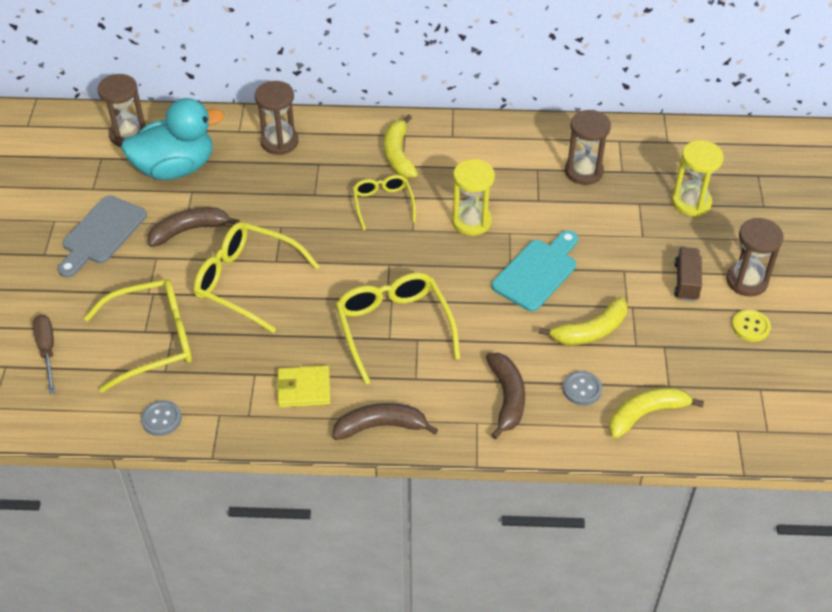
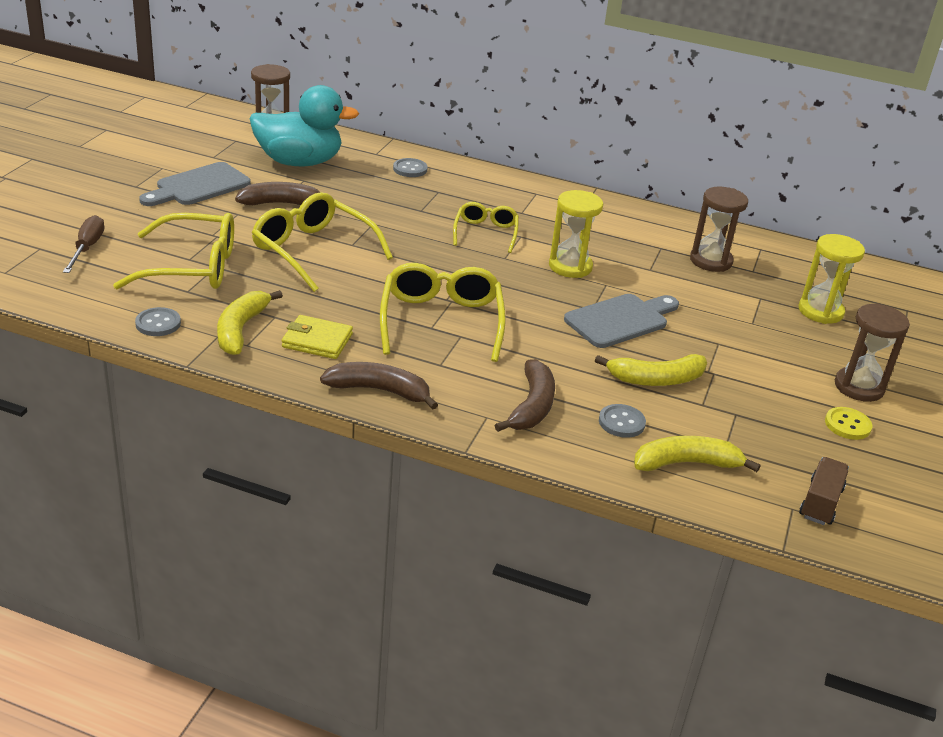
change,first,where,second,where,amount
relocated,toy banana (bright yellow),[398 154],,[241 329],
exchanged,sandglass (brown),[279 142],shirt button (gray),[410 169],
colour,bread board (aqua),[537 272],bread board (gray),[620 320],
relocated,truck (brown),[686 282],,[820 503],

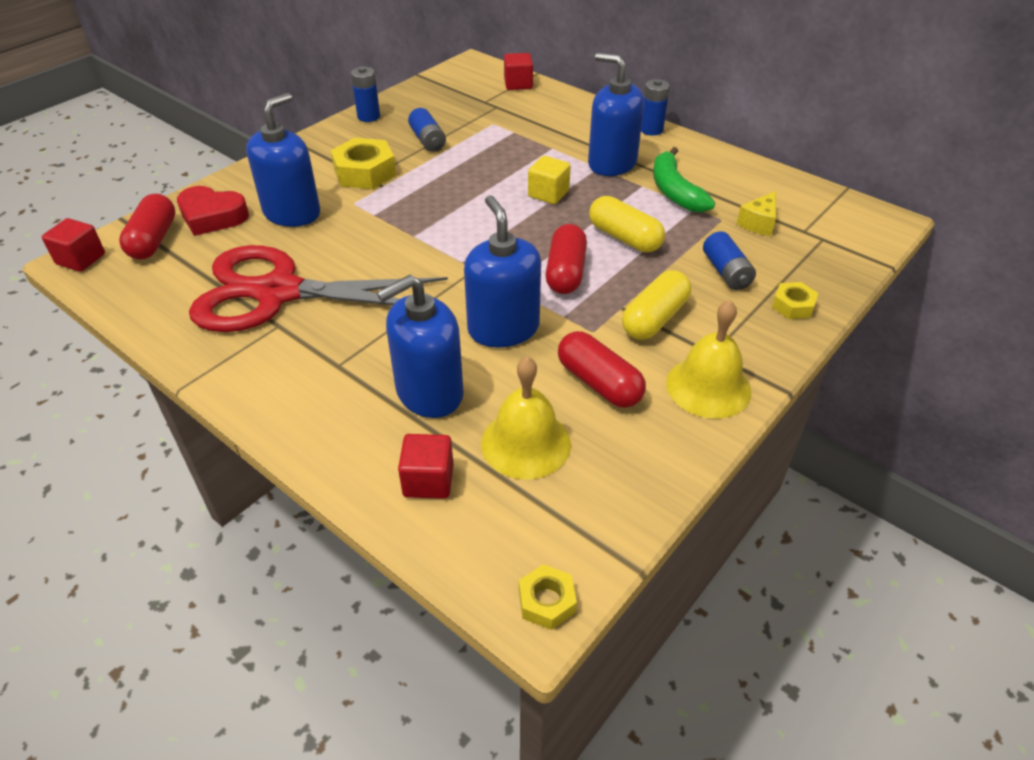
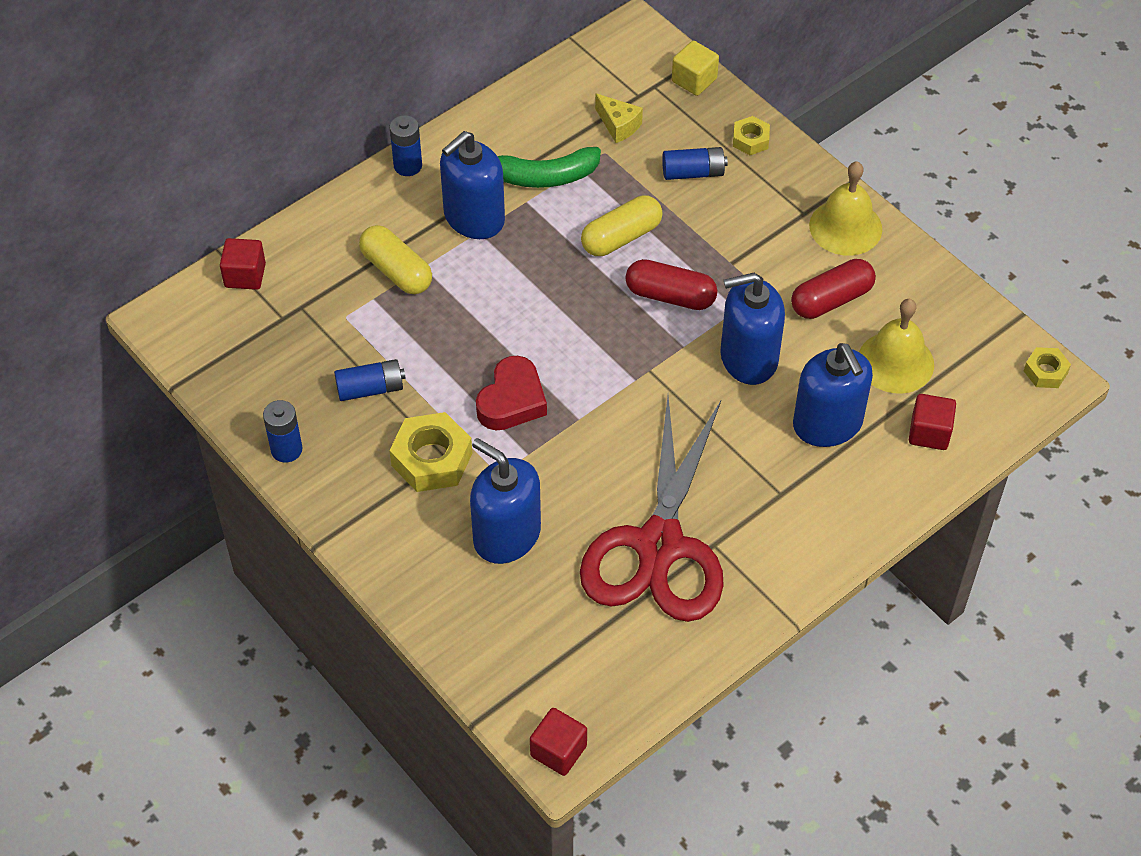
change,first,where,second,where,amount
relocated,pill (bright yellow),[654 318],,[396 271],
relocated,heart shape (red),[212 216],,[512 400],
relocated,cube (bright yellow),[548 194],,[694 80],
missing,pill (red),[154 240],,,

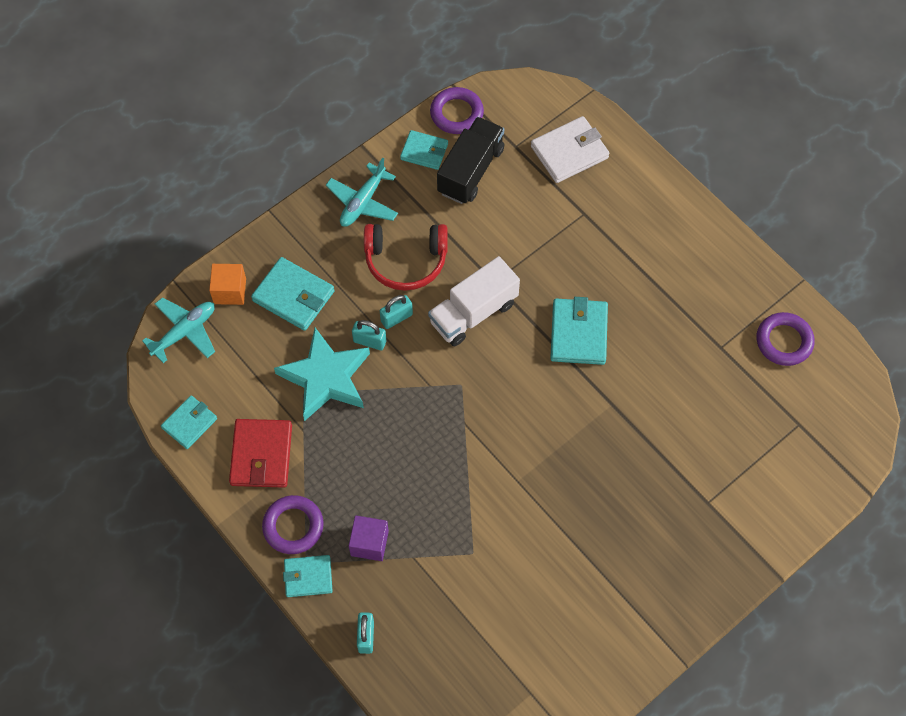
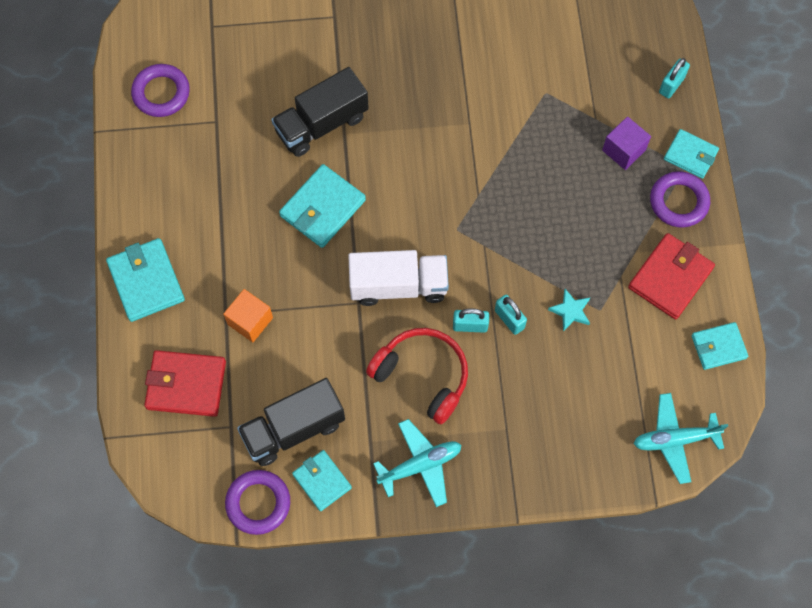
change,first,where,second,where,amount
relocated,wallet (aqua),[293 296],,[146 281],
colour,wallet (pure white),[569 152],wallet (red),[186 385],
relocated,cube (bright orange),[230 291],,[250 321],
appeared,,,truck (black),[321 124],
size,star shape (aqua),[326 377],,[570 311],x0.43

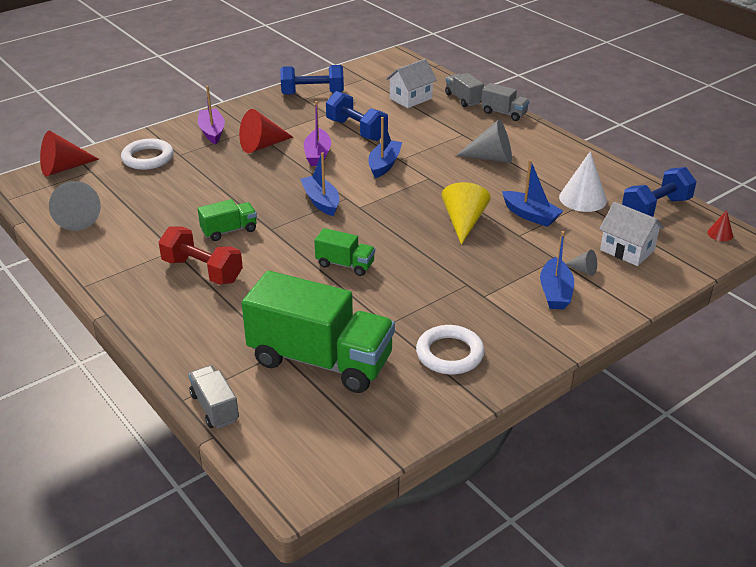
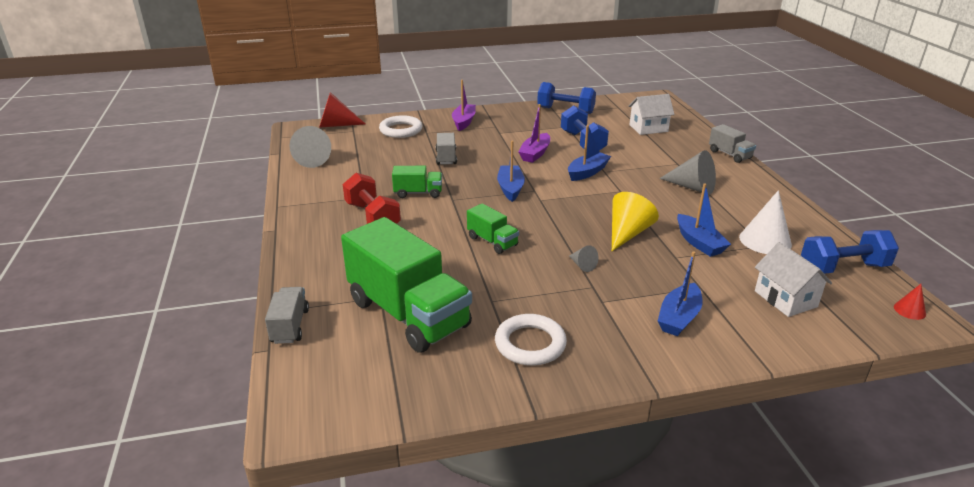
change,first,where,second,where,amount
relocated,truck (gray),[463 99],,[446 157],
relocated,cone (gray),[583 270],,[582 265],
missing,cone (red),[262 146],,,

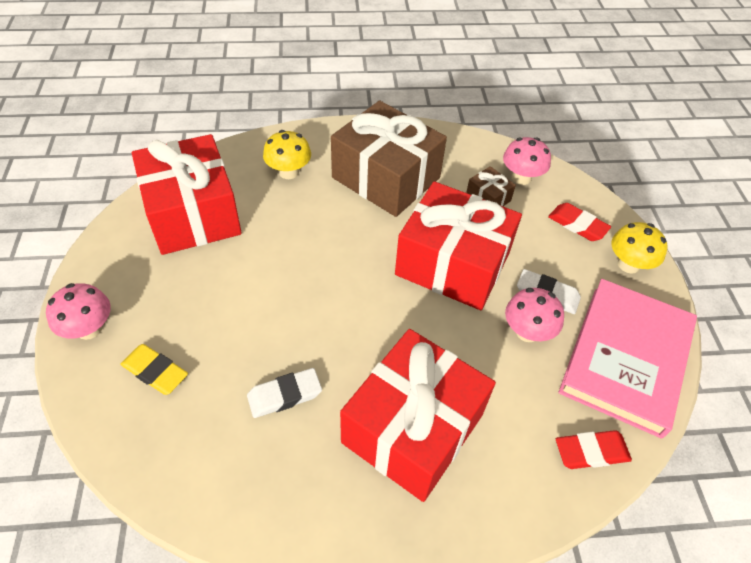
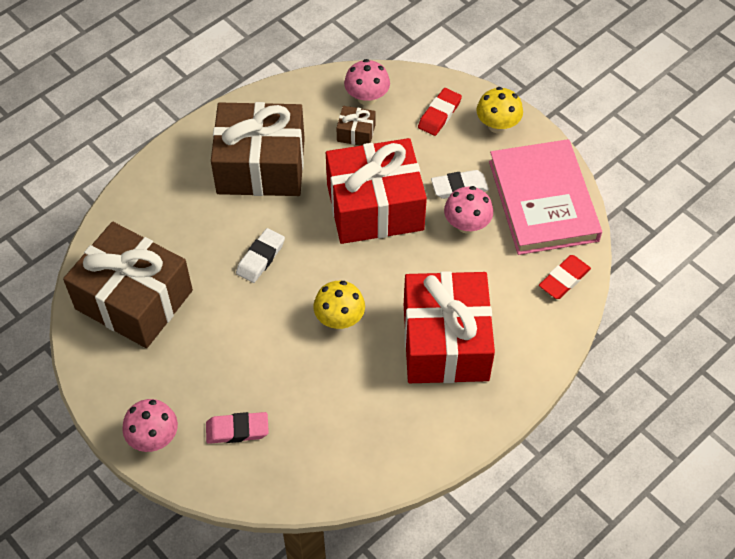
change,first,where,second,where,amount
colour,gift (red),[193 213],gift (brown),[134 299],
colour,gum eraser (bright yellow),[155 372],gum eraser (rose-pink),[237 430],
relocated,gum eraser (pure white),[284 395],,[260 258],
relocated,toadstool (bright yellow),[289 172],,[339 319],
spun,gum eraser (red),[577 225],,[439 114],60 degrees counterclockwise

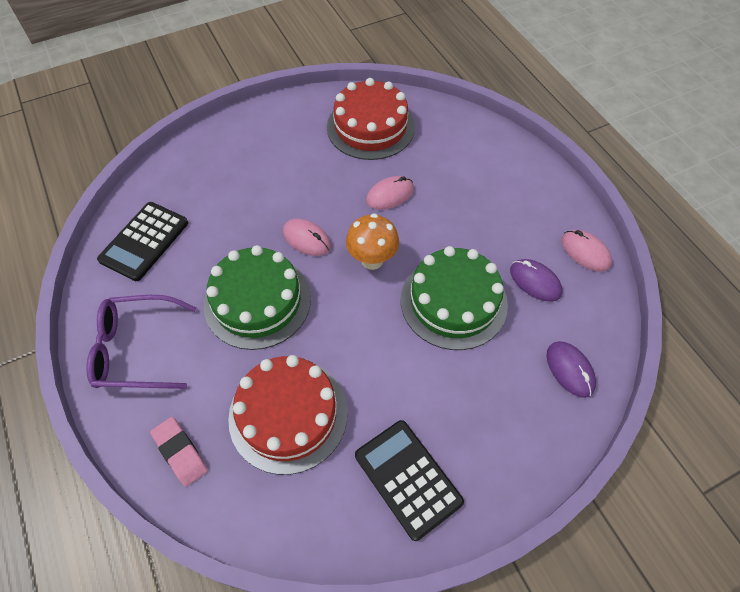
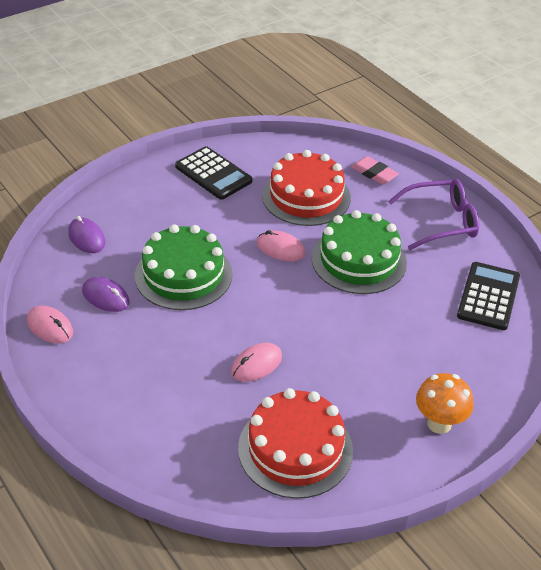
change,first,where,second,where,amount
relocated,mouse (rose-pink),[306 239],,[280 248],
relocated,toadstool (bright orange),[372 260],,[439 423],

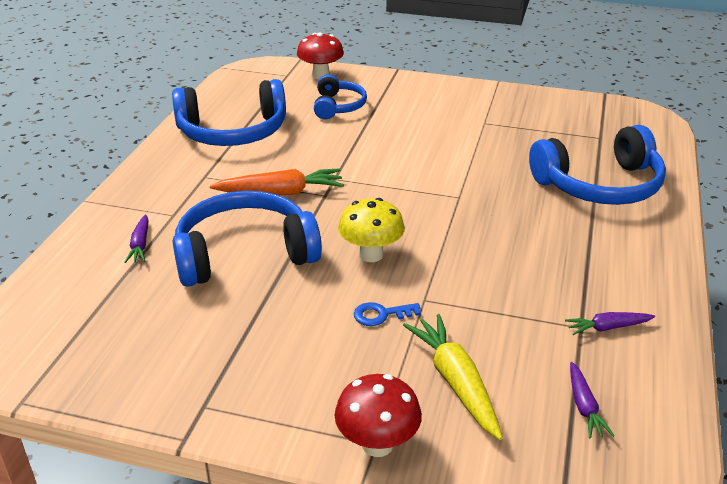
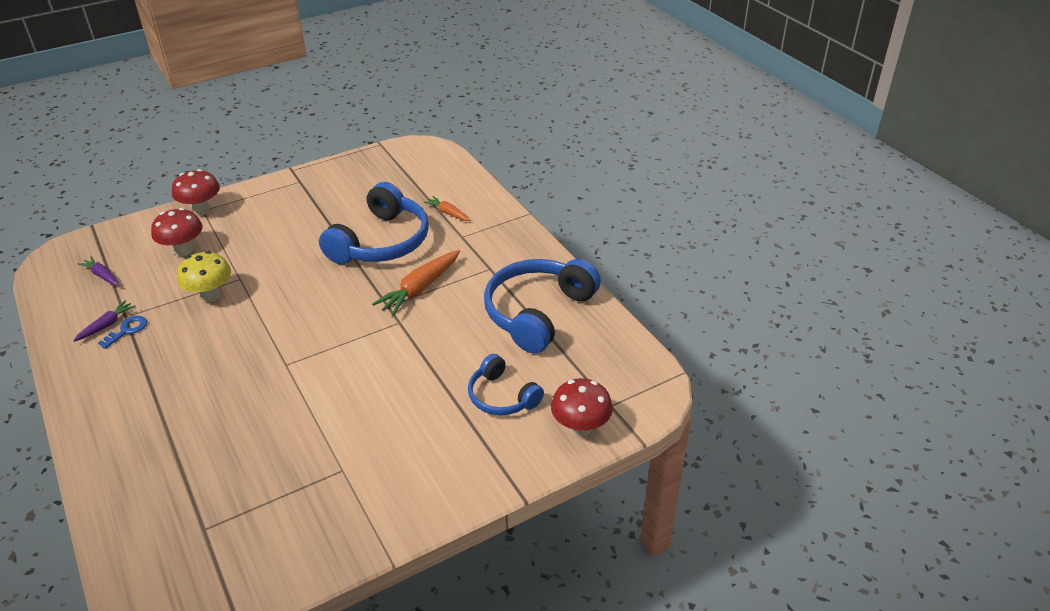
change,first,where,second,where,amount
relocated,door key (royal blue),[381 315],,[127 330],
exchanged,toy carrot (bright yellow),[456 382],toadstool (red),[183 250],
relocated,toadstool (bright yellow),[371 254],,[210 295],
colour,toy carrot (violet),[140 245],toy carrot (bright orange),[448 213],
missing,over-ear headphones (royal blue),[600 185],,,

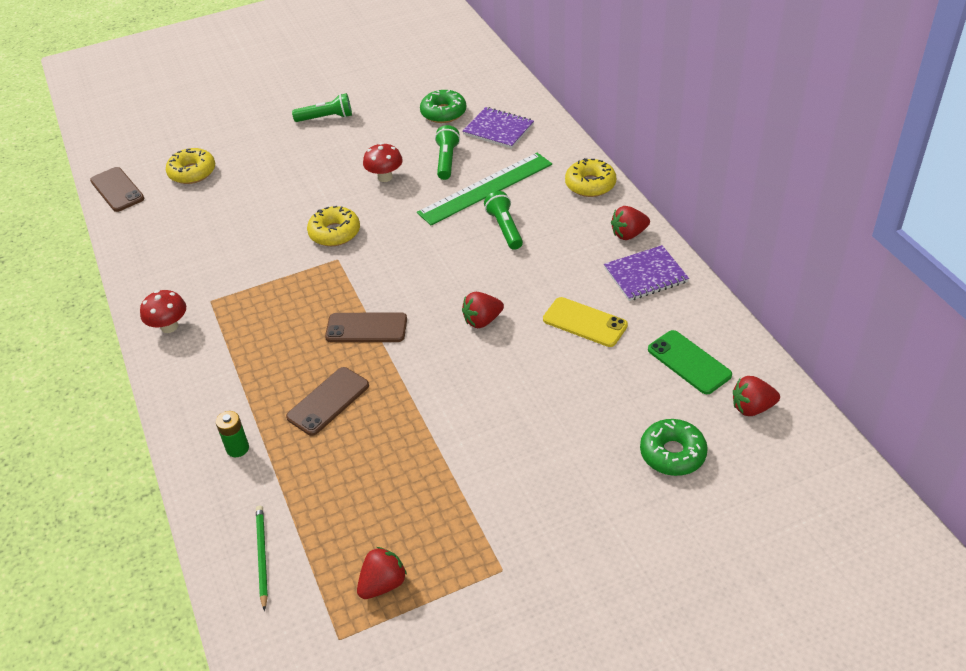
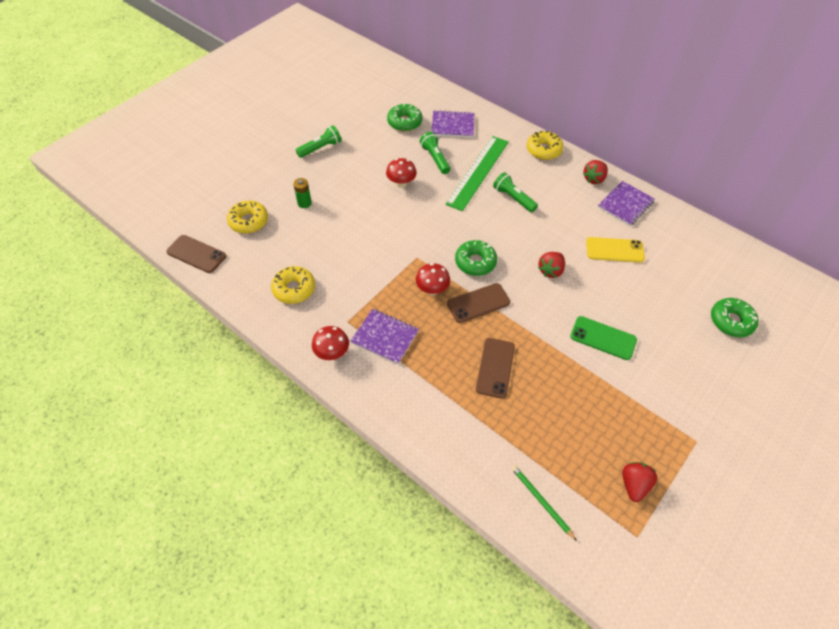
change,first,where,second,where,amount
relocated,doughnut (bright yellow),[334 233],,[294 289],
relocated,battery (green),[237 448],,[304 203],
appeared,,,notepad (violet),[385 337],
appeared,,,toadstool (red),[432 290],
appeared,,,doughnut (green),[475 262],
relocated,phone (green),[689 362],,[603 338],
missing,strawberry (red),[752 408],,,

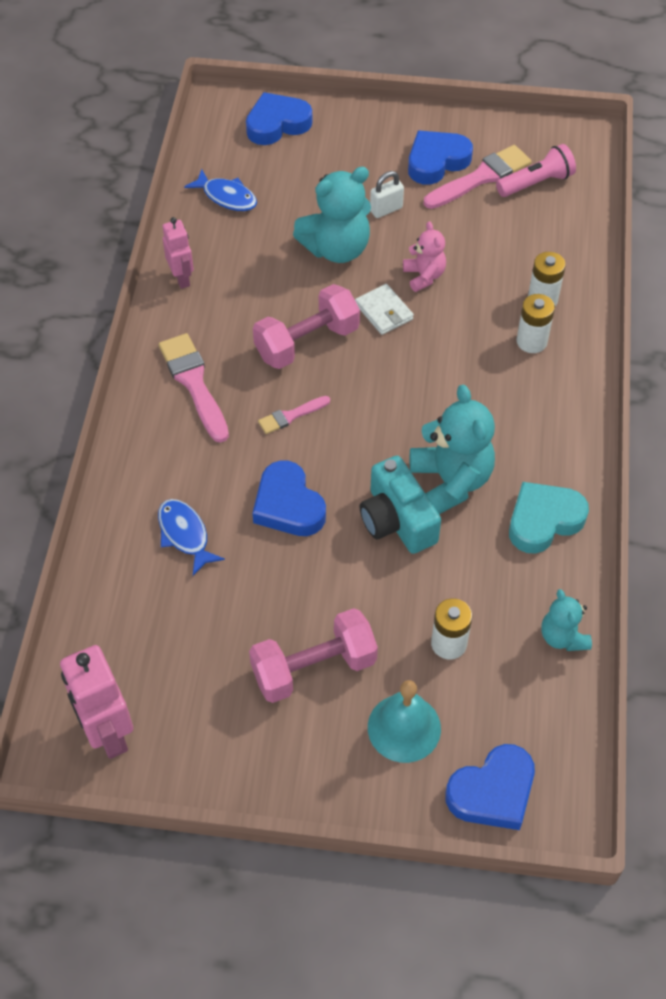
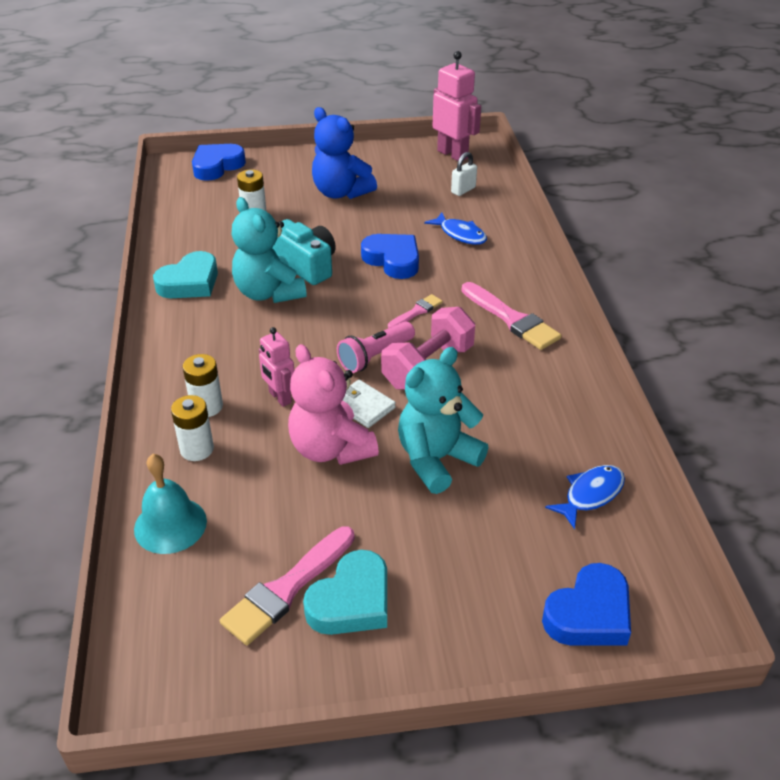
change,first,where,second,where,amount
relocated,school bell (aqua),[404 728],,[170 525],
relocated,robot (rose-pink),[182 278],,[280 397],
size,teddy bear (rose-pink),[424 276],,[331 449],x1.76
colour,heart shape (royal blue),[436 161],heart shape (aqua),[351 601],
exchanged,free weight (rose-pink),[314 668],teddy bear (royal blue),[341 192],
relocated,torch (rose-pink),[536 183],,[375 356],
relocated,lock (pure white),[386 209],,[463 190],
spun,toy fish (royal blue),[227 197],,[590 494],120 degrees clockwise
missing,teddy bear (aqua),[563 637],,,

